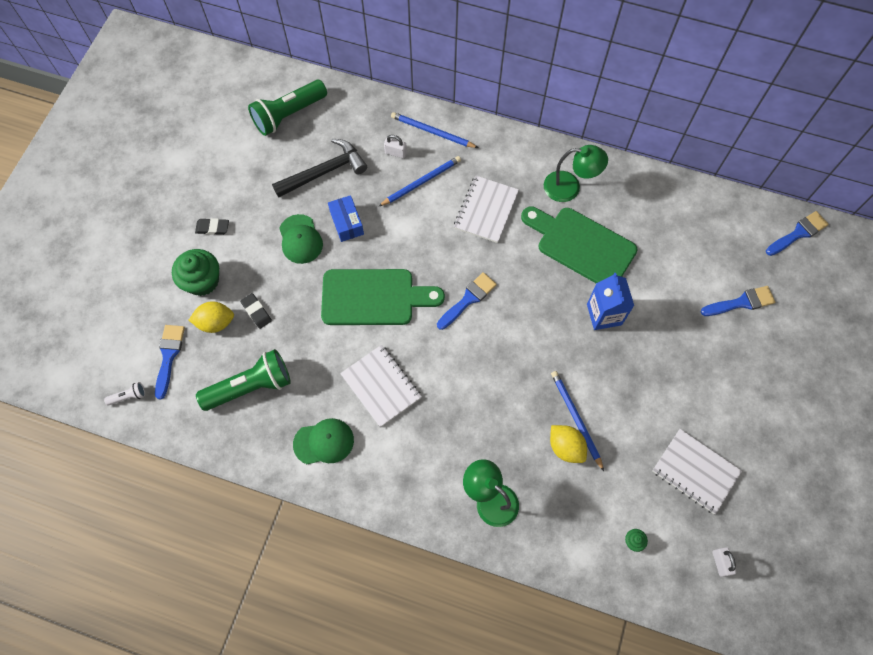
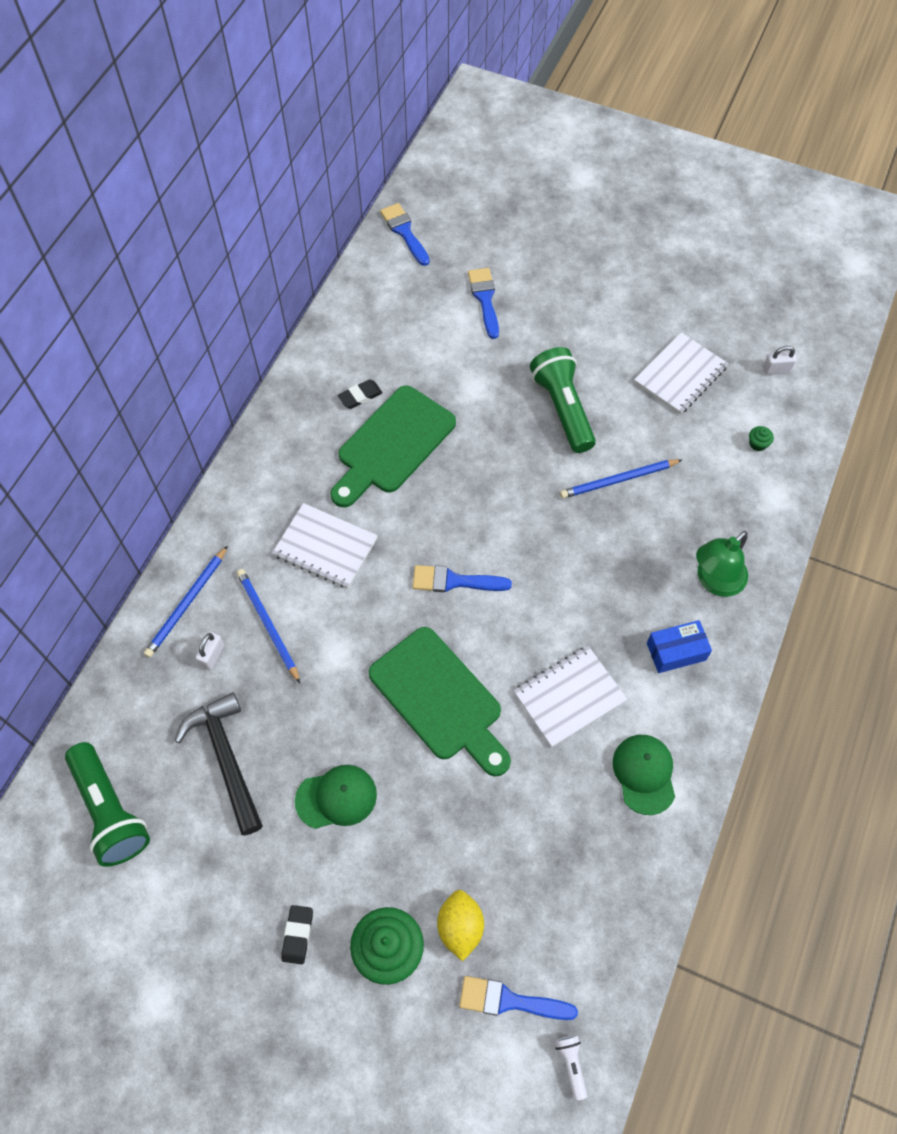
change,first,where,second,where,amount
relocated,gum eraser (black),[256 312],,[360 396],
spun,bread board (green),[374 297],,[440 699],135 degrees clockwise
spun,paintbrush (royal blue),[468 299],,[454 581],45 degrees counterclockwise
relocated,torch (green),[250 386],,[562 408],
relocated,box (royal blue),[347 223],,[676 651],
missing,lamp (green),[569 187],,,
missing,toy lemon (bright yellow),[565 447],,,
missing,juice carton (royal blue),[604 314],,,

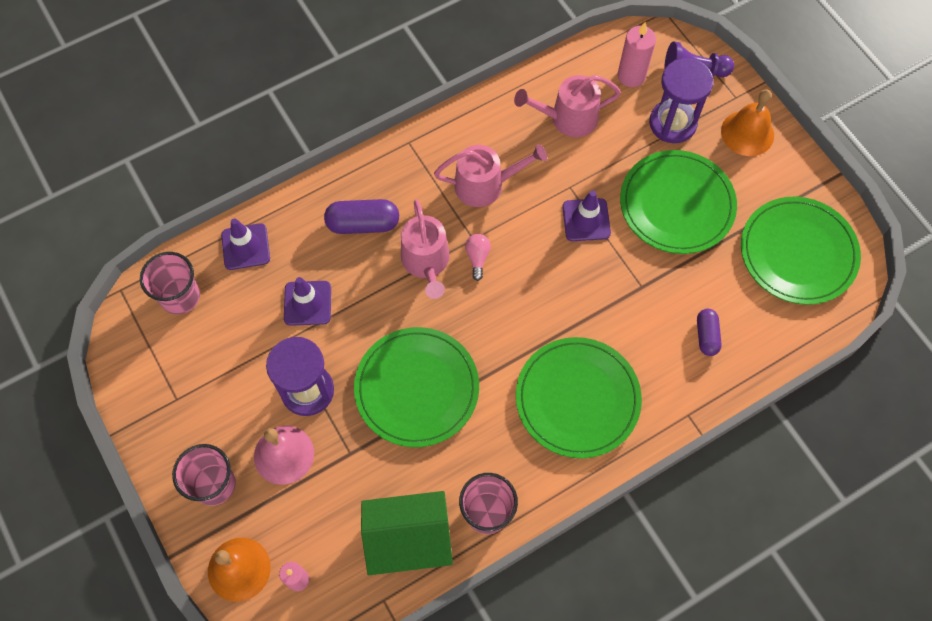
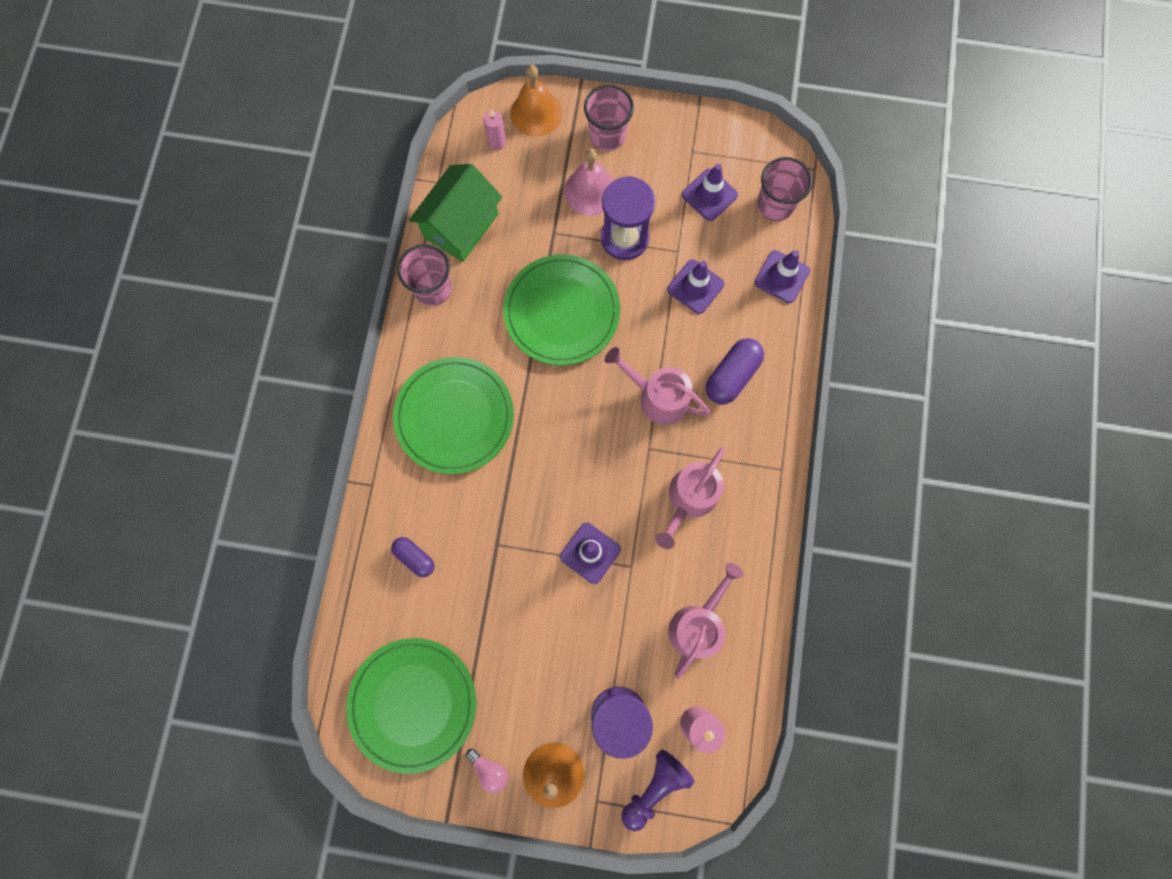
change,first,where,second,where,amount
relocated,lightbulb (rose-pink),[477 258],,[489 770],
appeared,,,safety cone (violet),[709 195],
missing,dinner plate (green),[676 204],,,

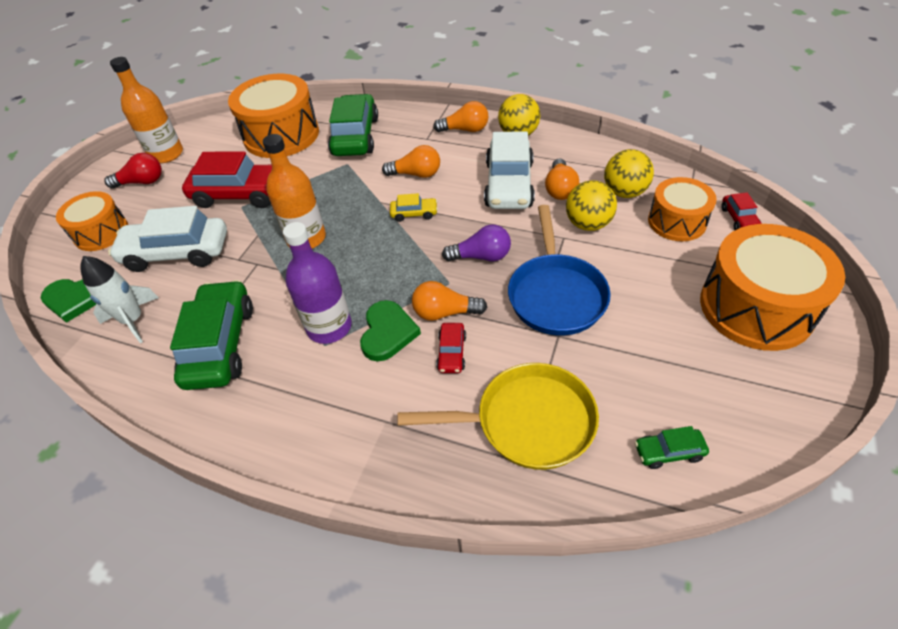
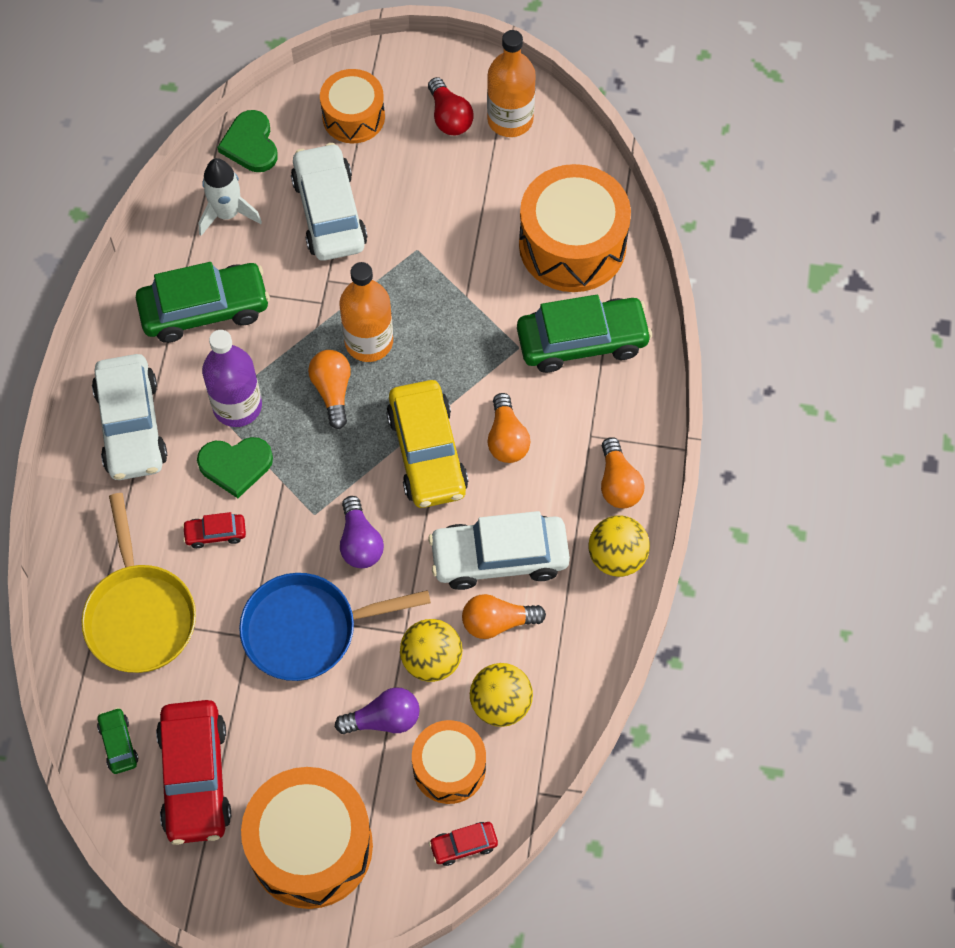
change,first,where,second,where,amount
appeared,,,car (pure white),[132 426],
relocated,car (red),[240 194],,[195 777],
relocated,lightbulb (bright orange),[445 312],,[332 391],
appeared,,,lightbulb (violet),[383 719],
size,car (bright yellow),[414 213],,[427 452],x2.19

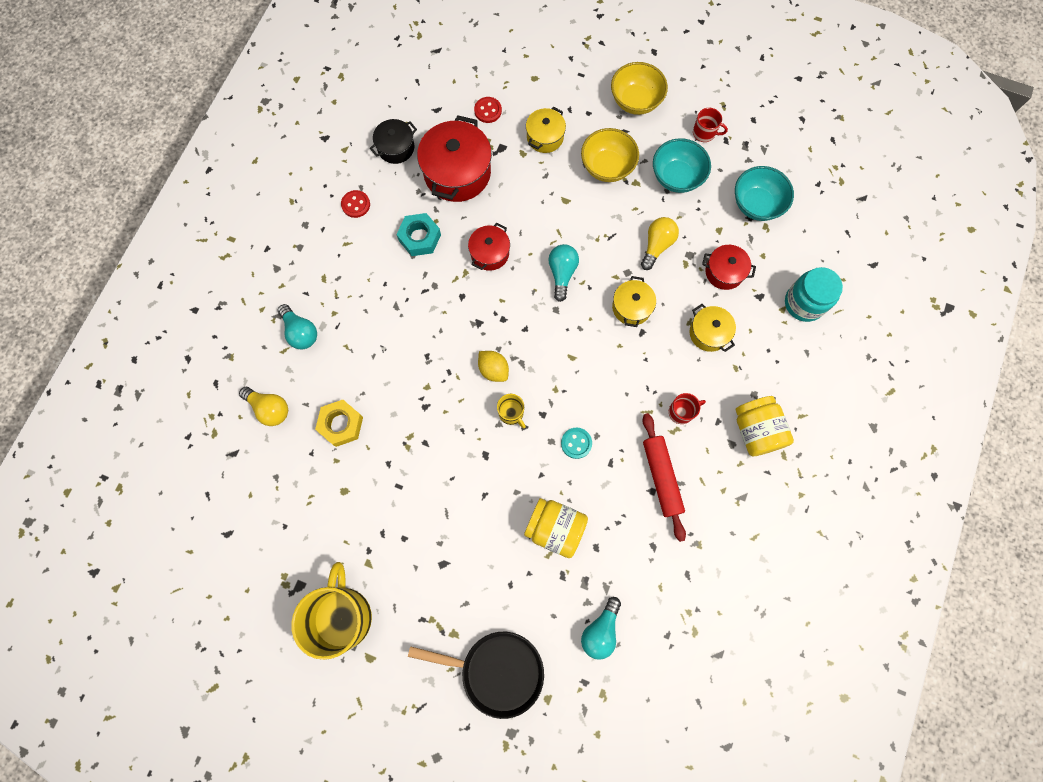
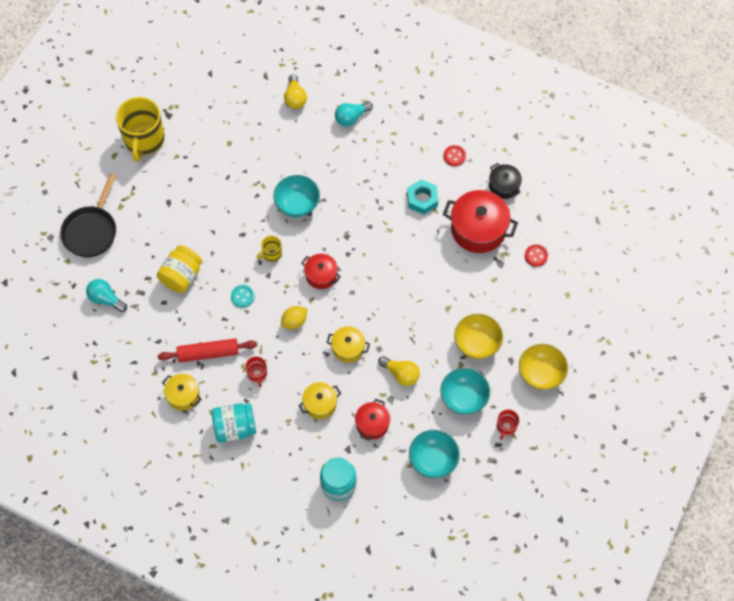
change,first,where,second,where,amount
spun,mug (bright yellow),[342 616],,[144 140],90 degrees clockwise
relocated,pot (bright yellow),[545 137],,[183 395],
colour,jam jar (bright yellow),[756 431],jam jar (aqua),[235 428],
appeared,,,serving bowl (aqua),[297 204],
relocated,toy lemon (bright yellow),[493 369],,[294 322],
spun,lightbulb (bright yellow),[269 409],,[295 98],45 degrees counterclockwise
relocated,pot (red),[489 253],,[321 275],
missing,hex nut (bright yellow),[341 424],,,
missing,lightbulb (aqua),[562 273],,,

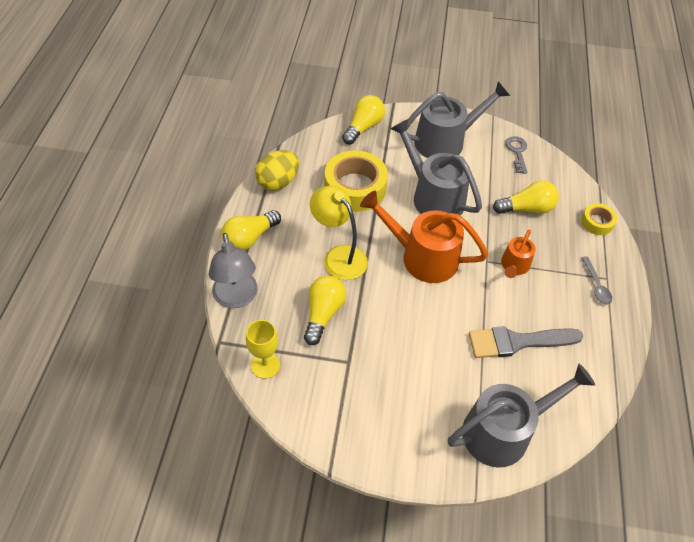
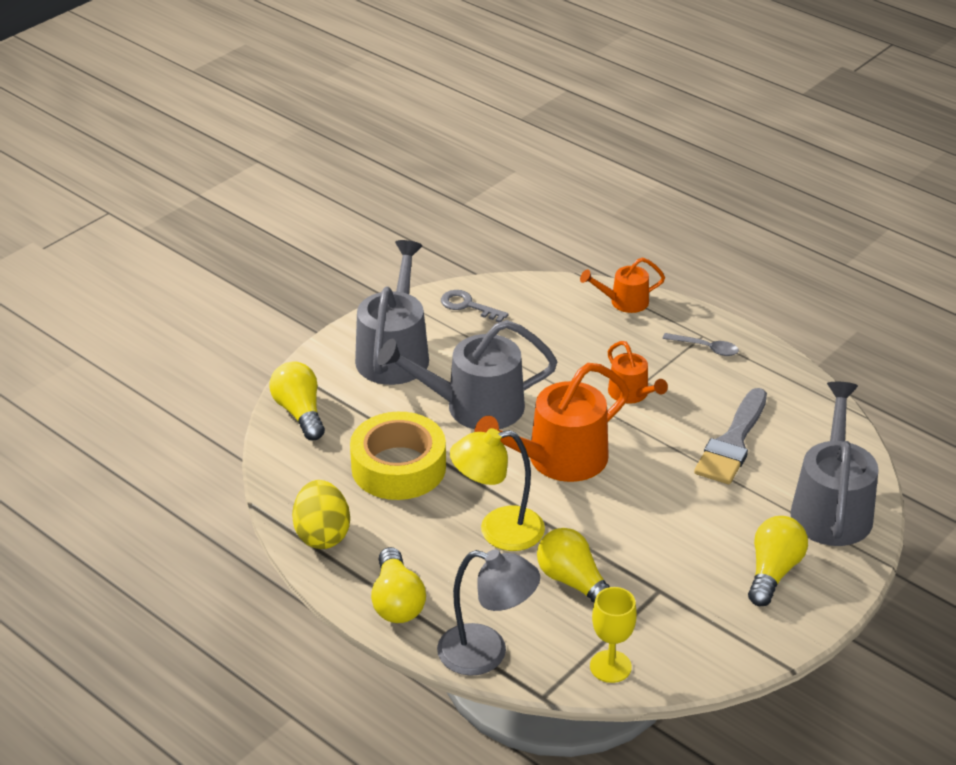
change,first,where,second,where,amount
exchanged,sticky tape (bright yellow),[597 222],watering can (bright orange),[624 302],
relocated,lightbulb (bright yellow),[526 208],,[773 572],

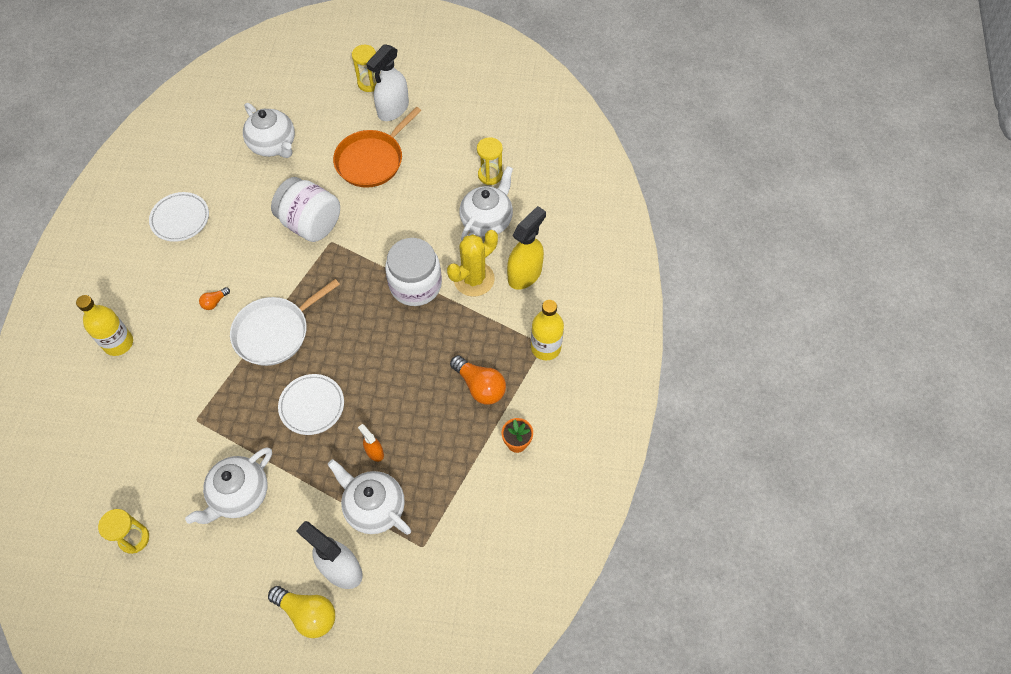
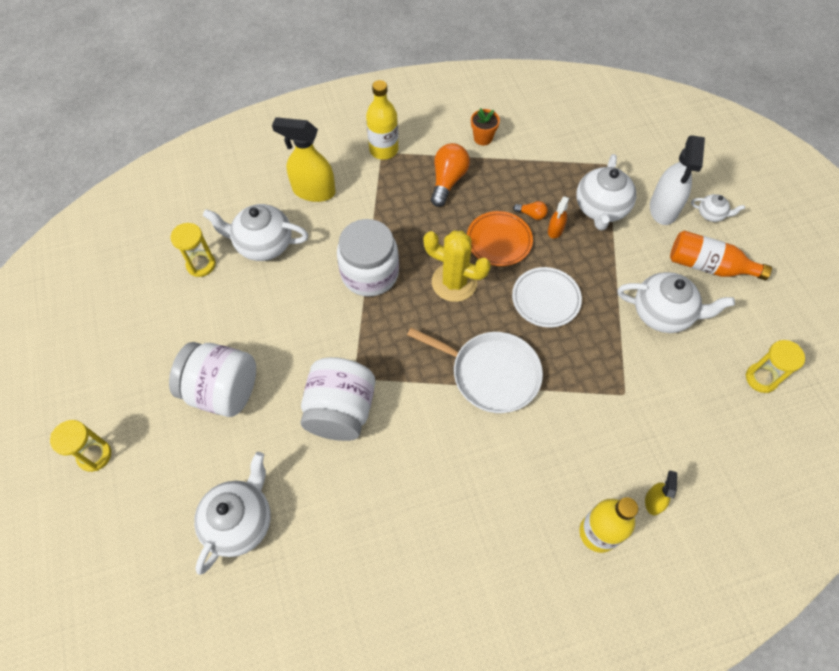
change,first,where,second,where,amount
exchanged,pan (bright orange),[372 160],jam jar (pure white),[222 390],
relocated,saguaro cactus (bright yellow),[474 279],,[454 282],
appeared,,,dinner plate (bright orange),[499 241],
relocated,lightbulb (bright orange),[215 302],,[531 214],
appeared,,,spray bottle (bright yellow),[653 501],
appeared,,,flask (bright orange),[708 266],
exchanged,lightbulb (bright yellow),[307 614],china teapot (pure white),[711 214],
missing,dinner plate (pure white),[180 219],,,
missing,spray bottle (pure white),[393 109],,,

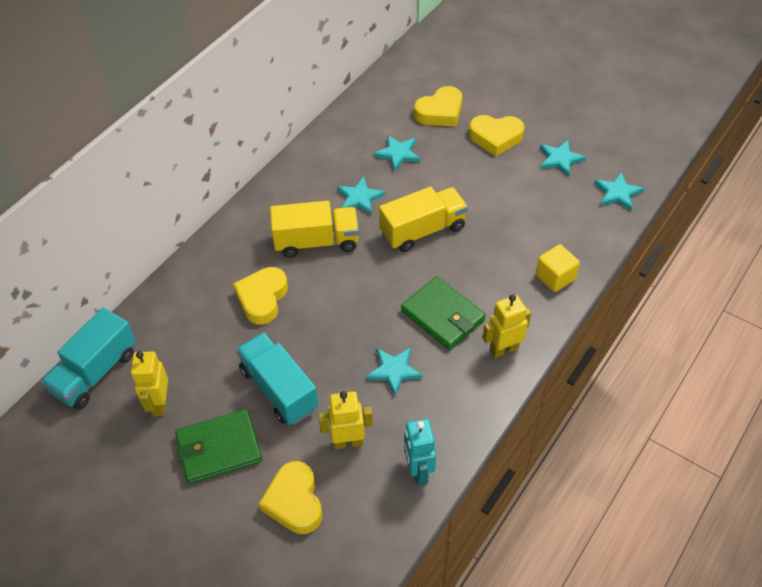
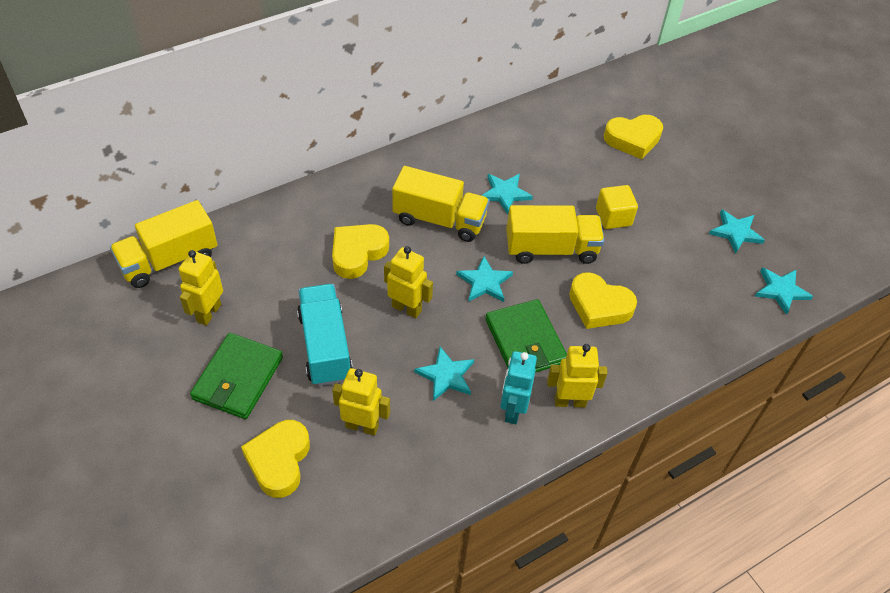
change,first,where,second,where,amount
colour,truck (aqua),[95 372],truck (bright yellow),[169 260],
spun,wallet (green),[219 448],,[238 378],75 degrees counterclockwise
appeared,,,robot (bright yellow),[406 308],
relocated,star shape (aqua),[398 154],,[484 282],
relocated,robot (aqua),[418 471],,[512 410],
relocated,heart shape (bright yellow),[495 137],,[599 306],
relocated,cube (bright yellow),[555 277],,[613 217],

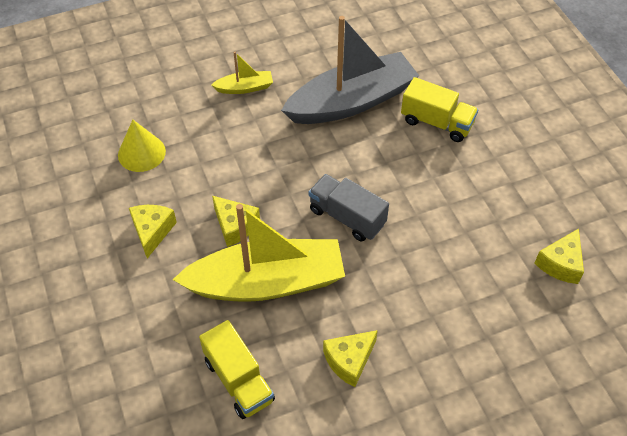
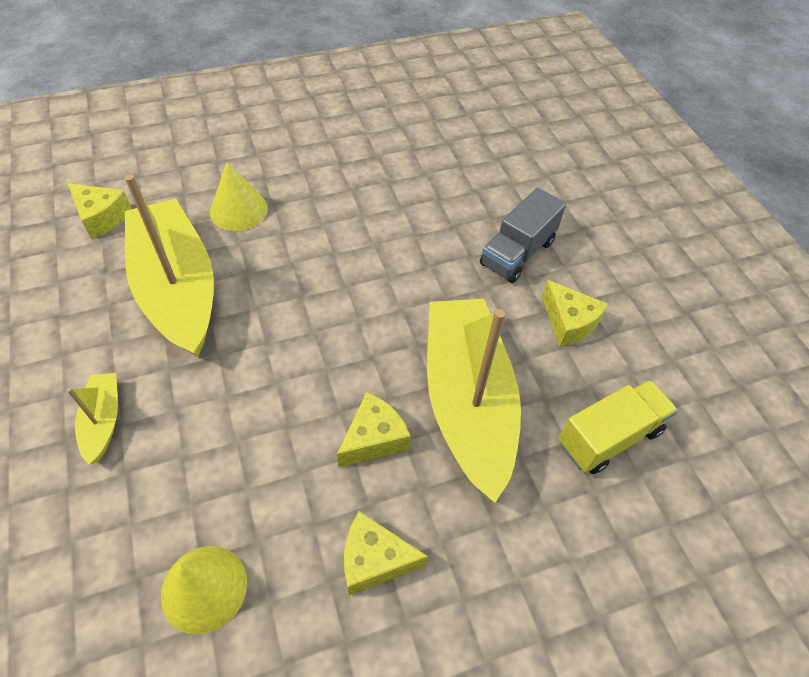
change,first,where,second,where,amount
relocated,piece of cheese (bright yellow),[560 264],,[102 217],
colour,toy boat (gray),[351 101],toy boat (bright yellow),[177 288],
exchanged,truck (bright yellow),[436 122],cone (bright yellow),[238 210],
relocated,truck (gray),[347 217],,[517 253],

